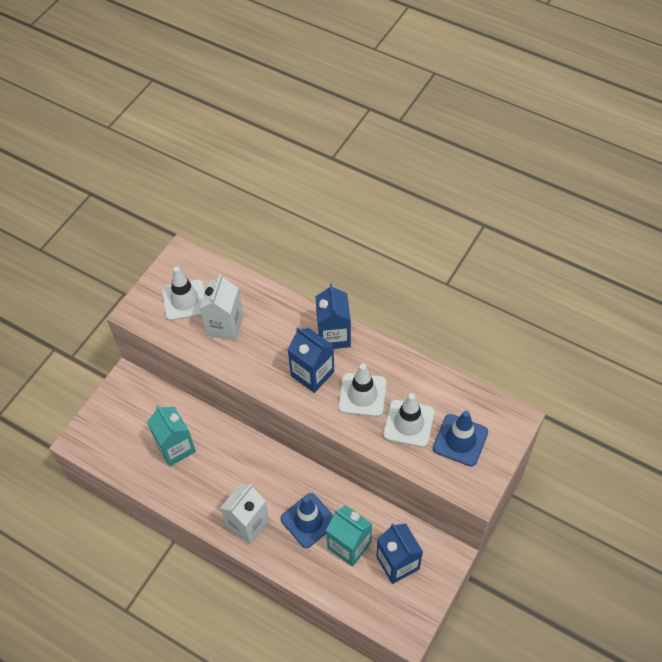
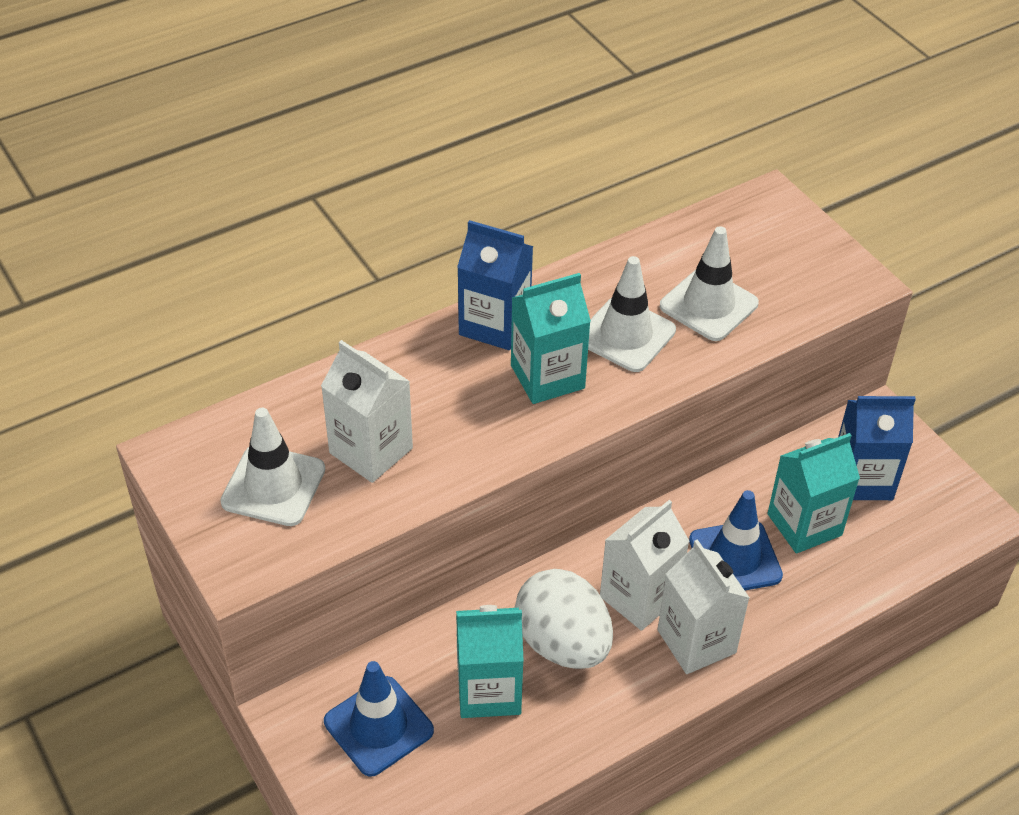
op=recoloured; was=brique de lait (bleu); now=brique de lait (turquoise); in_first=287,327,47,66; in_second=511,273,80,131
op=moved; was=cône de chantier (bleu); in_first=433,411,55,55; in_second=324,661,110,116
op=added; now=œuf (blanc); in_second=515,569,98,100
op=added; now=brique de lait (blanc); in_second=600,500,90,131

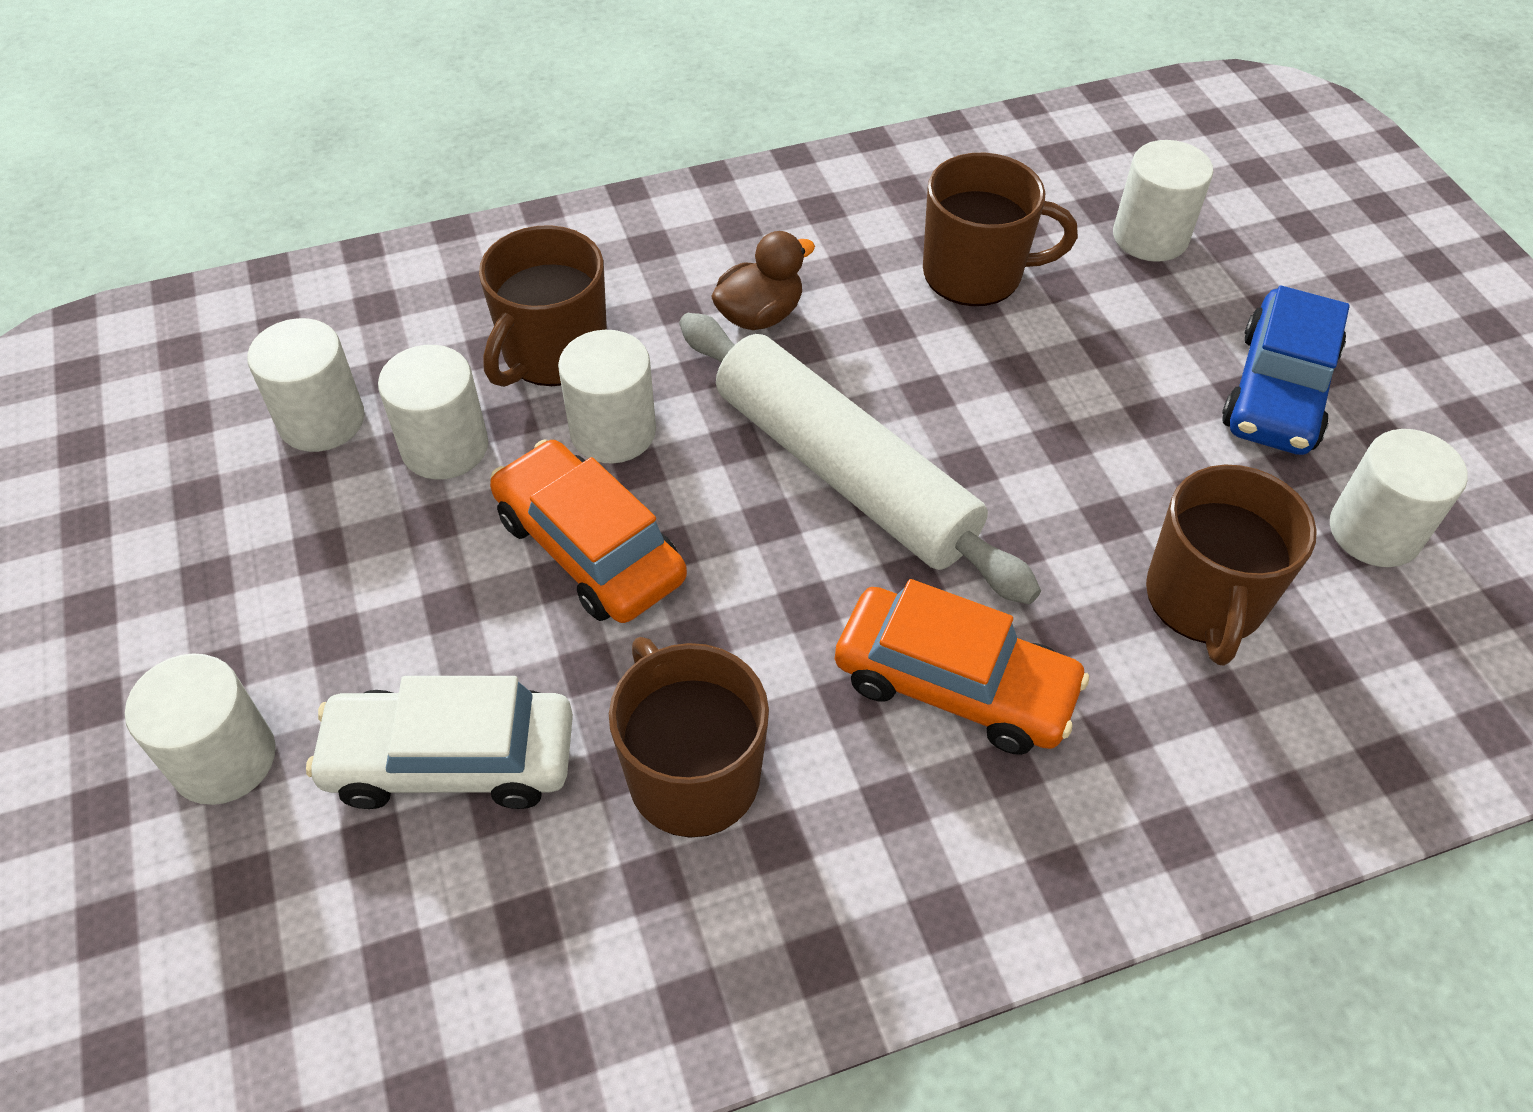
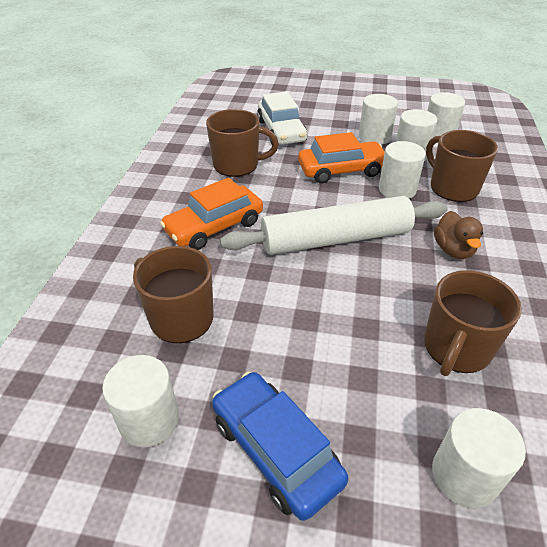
op=moved; was=cylindre (blanc); in_first=125,653,151,152; in_second=359,94,39,51
op=turned; was=voiture (blanc); in_first=306,676,267,133; in_second=257,91,50,54; clockwise=135

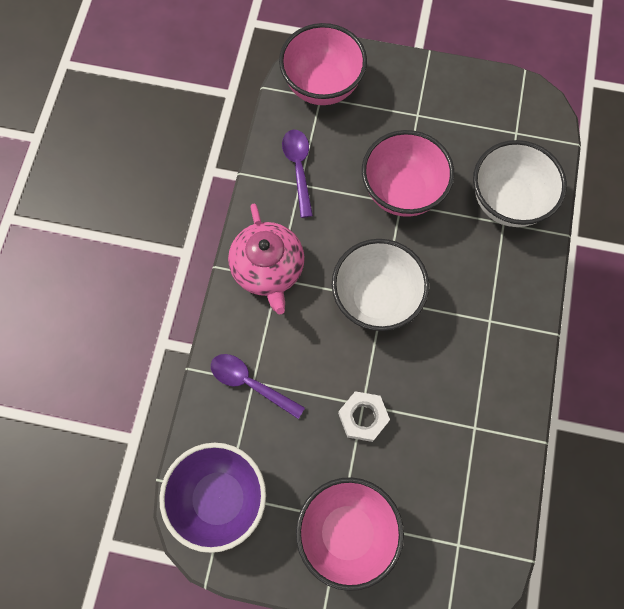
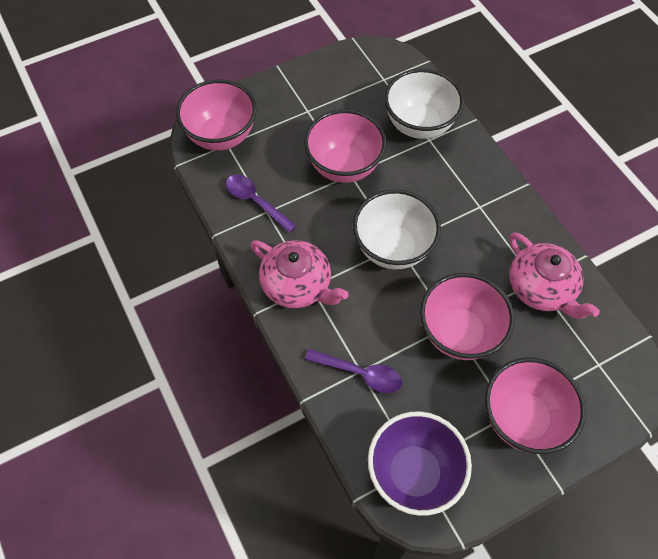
op=turned; was=cuillère (violet); in_first=211,354,94,65; in_second=305,349,97,44; clockwise=-150
op=replaced; was=écrou (blanc); now=bol (rose); in_first=338,391,52,51; in_second=420,273,94,87
op=added; now=théière (rose); in_second=509,232,91,87

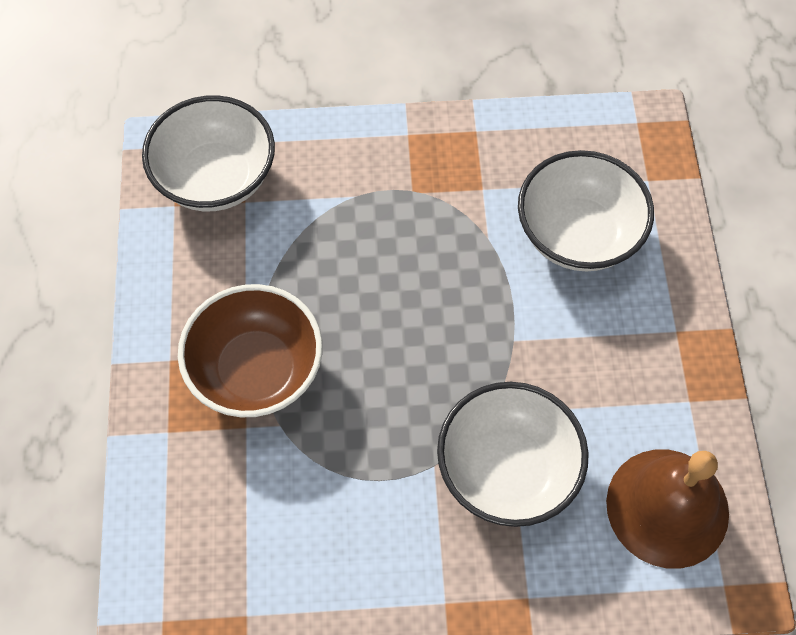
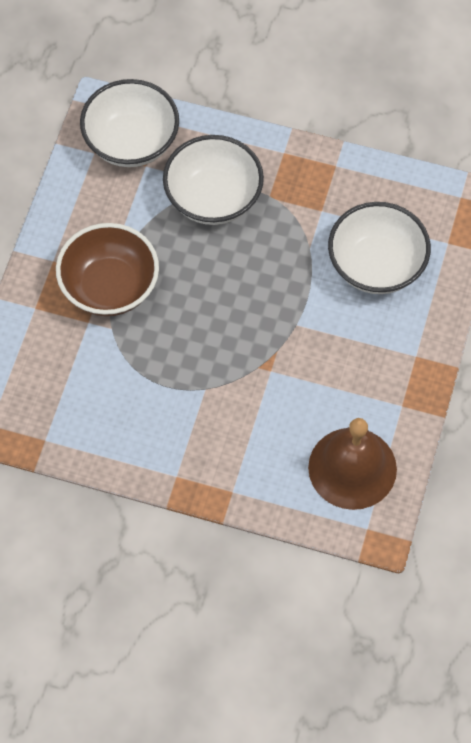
op=moved; was=bol (blanc); in_first=437,382,152,145; in_second=163,135,101,90

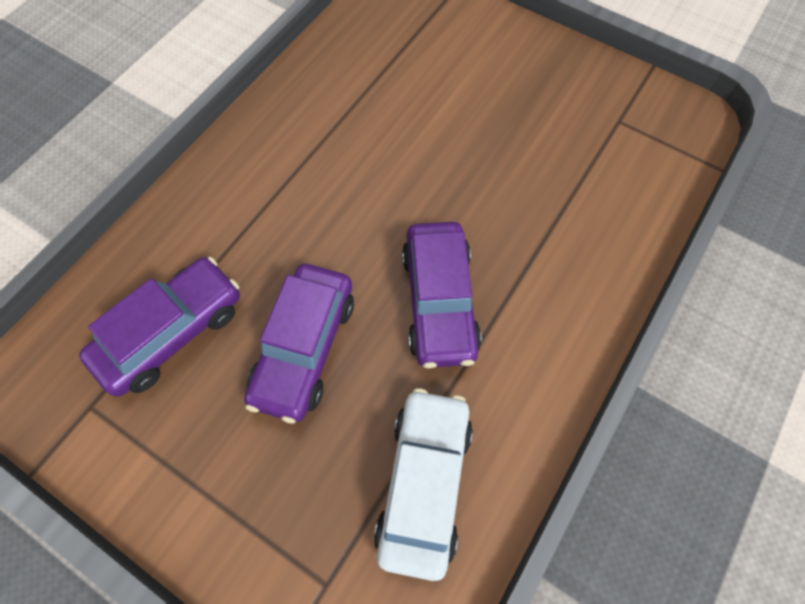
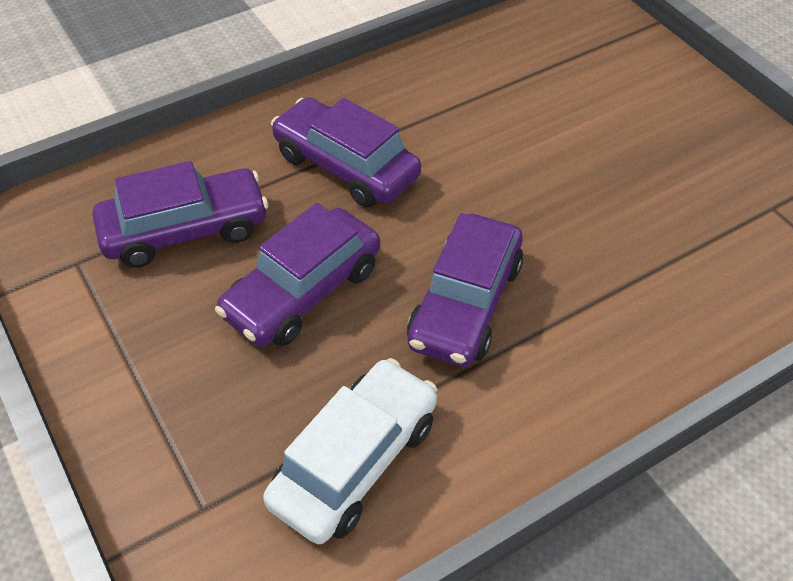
op=added; now=voiture (violet); in_second=271,97,150,110

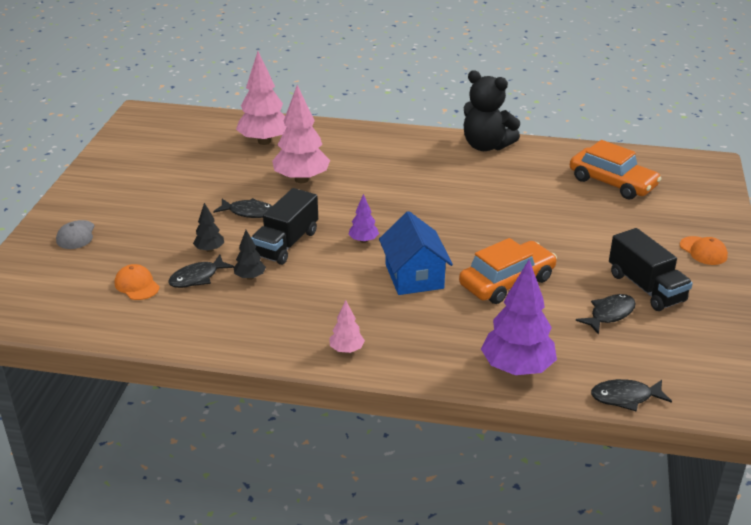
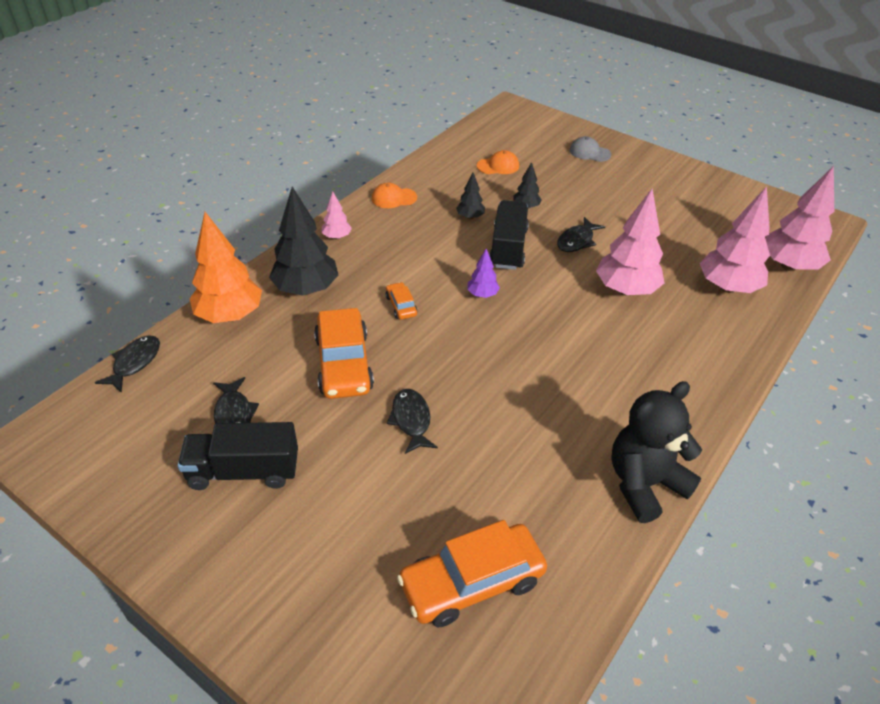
op=moved; was=poisson (noir); in_first=168,255,66,33; in_second=387,389,51,65
op=turned; was=camion (noir); in_first=251,188,67,77; in_second=489,200,40,70; clockwise=45
op=replaced; was=maison (bleu); now=voiture (orange); in_first=379,211,74,84; in_second=386,282,32,38
op=recoloured; was=arbre (violet); now=arbre (orange); in_first=481,260,76,115; in_second=190,212,72,111
op=moved; was=casquette (orange); in_first=680,236,48,29; in_second=372,183,45,25
op=added; now=arbre (noir); in_second=269,187,69,109
op=added; now=arbre (rose); in_second=766,166,68,105

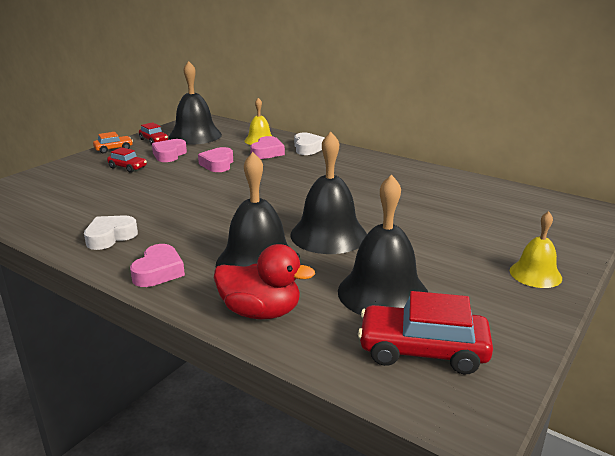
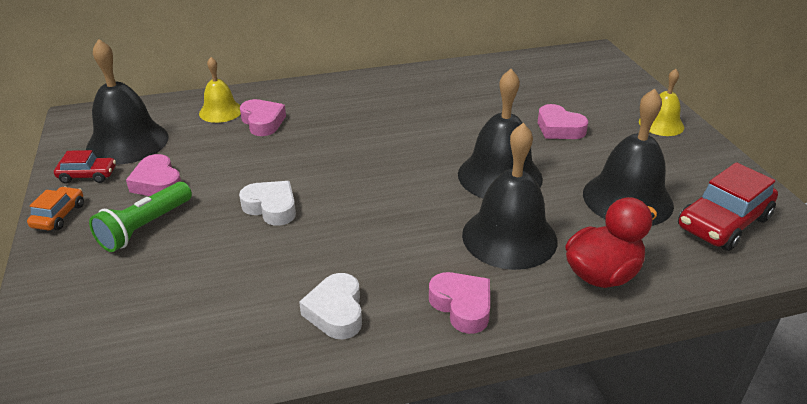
op=replaced; was=voiture (rouge); now=lampe de poche (vert); in_first=107,147,40,26; in_second=89,182,103,70
op=moved; was=cœur (rose); in_first=198,147,35,25; in_second=538,104,50,35
op=moved; was=cœur (blanc); in_first=294,132,31,23; in_second=239,181,57,45

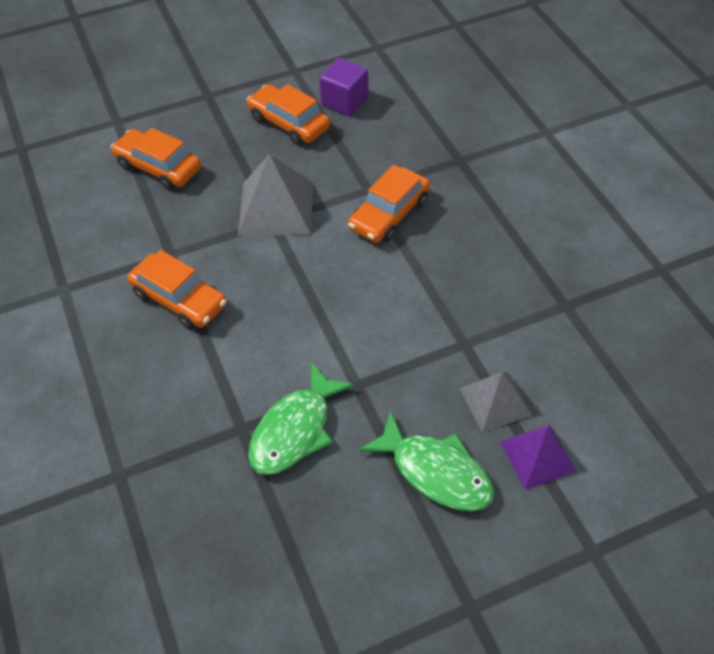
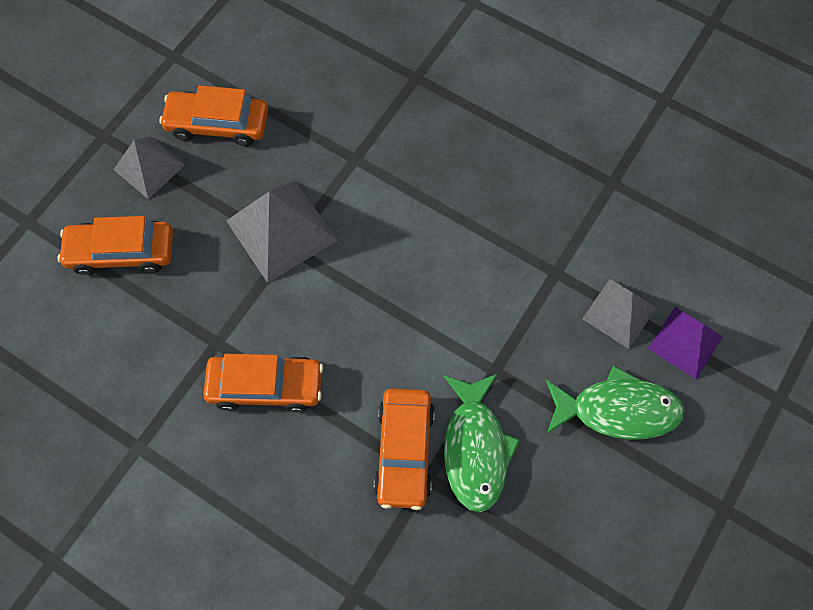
op=removed; was=cube (violet); in_first=319,58,49,58
op=moved; was=voiture (orange); in_first=348,165,82,78; in_second=374,388,61,122
op=added; now=pyramide (gris); in_second=113,136,72,63

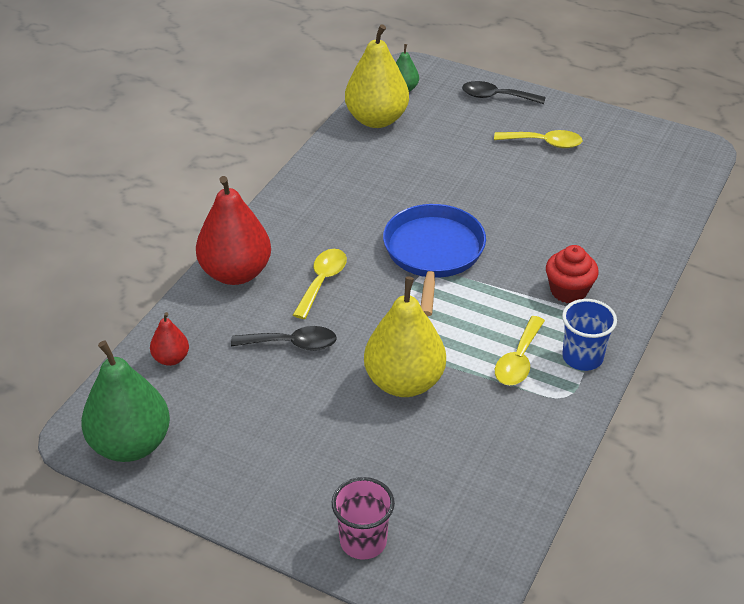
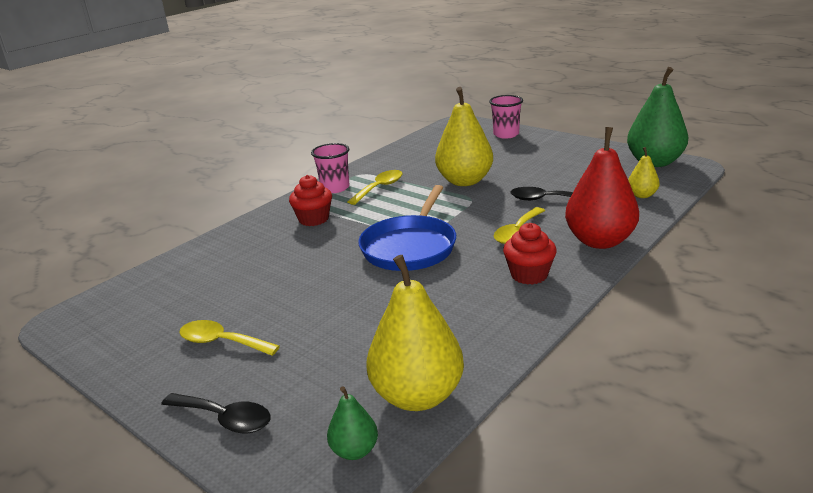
op=recoloured; was=poire (rouge); now=poire (jaune); in_first=150,312,39,54; in_second=628,147,32,51
op=recoloured; was=gobelet (bleu); now=gobelet (rose); in_first=562,299,55,72; in_second=311,143,39,50
op=added; now=muffin (rouge); in_second=503,223,54,62

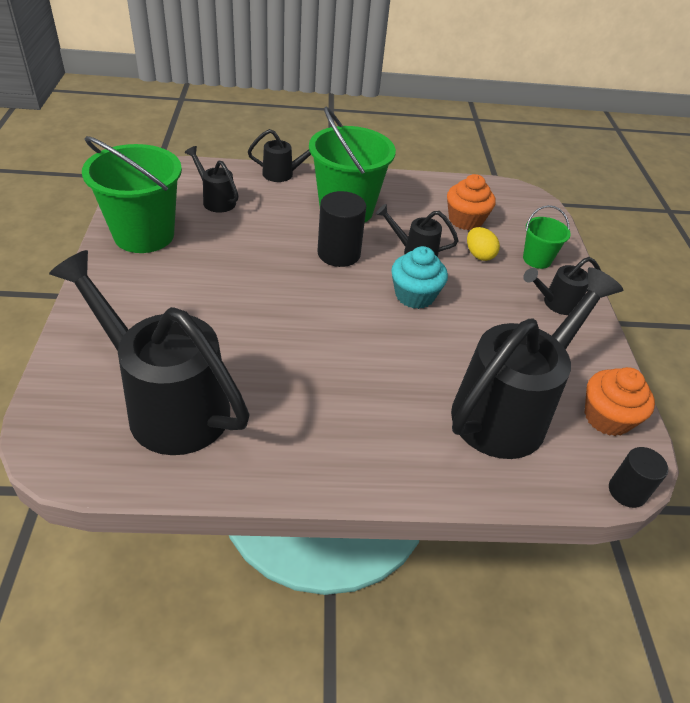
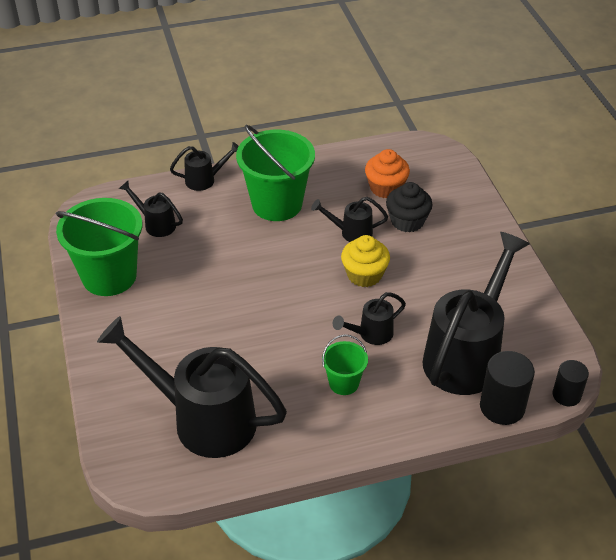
op=moved; was=cylindre (noir); in_first=317,191,49,76; in_second=480,351,55,74
op=recoloured; was=muffin (turquoise); now=muffin (jaune); in_first=391,246,57,63; in_second=341,235,49,52
op=replaced; was=œuf (jaune); now=muffin (noir); in_first=467,227,33,34; in_second=386,182,47,51
op=moved; was=seau (vert); in_first=523,205,48,64; in_second=322,334,46,61
op=moved; was=arrosoir (noir); in_first=523,257,78,58; in_second=333,292,73,53
op=removed; was=muffin (orange); in_first=585,367,70,69

